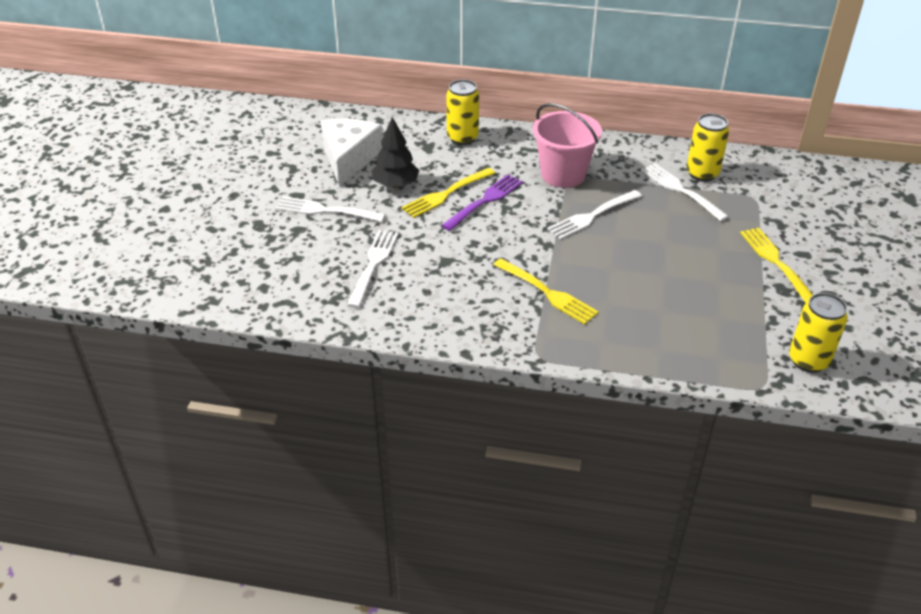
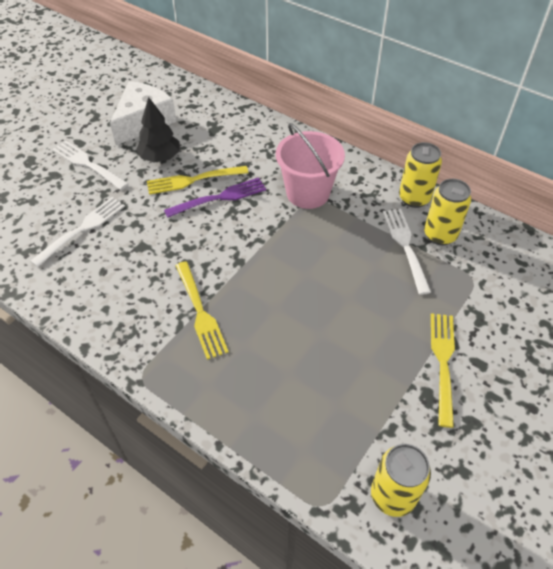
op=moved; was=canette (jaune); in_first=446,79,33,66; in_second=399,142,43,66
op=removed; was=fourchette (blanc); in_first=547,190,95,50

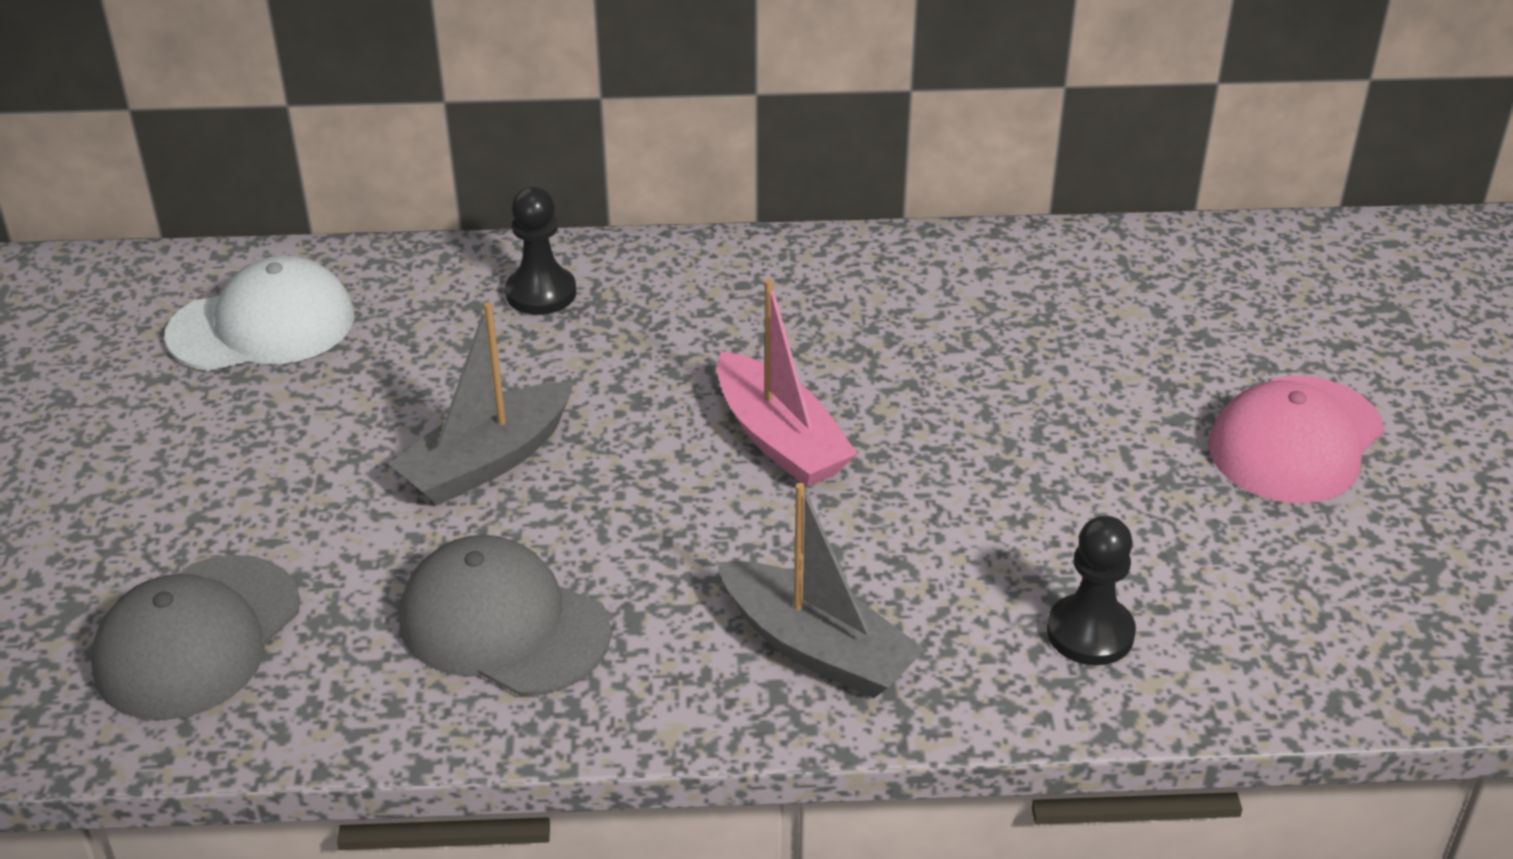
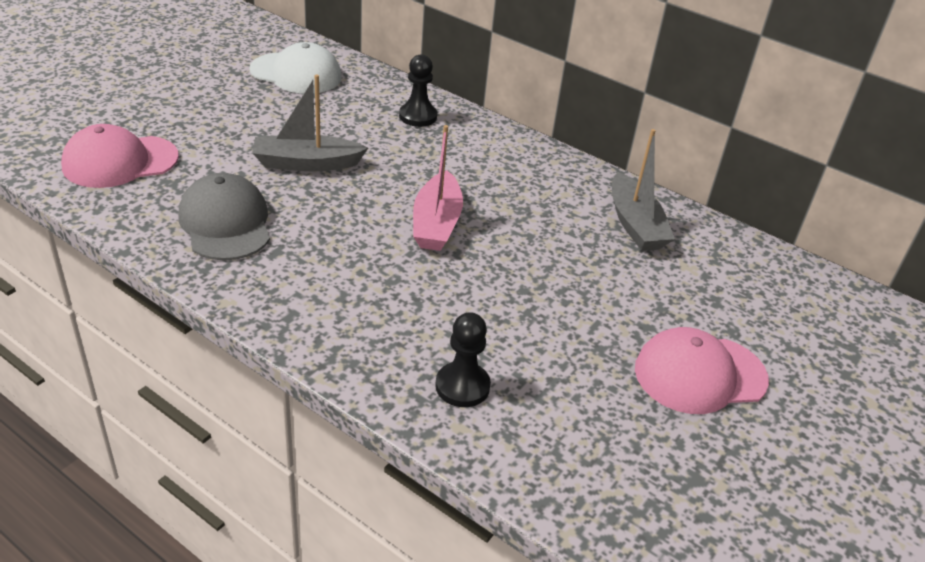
op=recoloured; was=casquette (gris); now=casquette (rose); in_first=91,555,209,165; in_second=61,124,118,64
op=moved; was=bateau (gris); in_first=718,483,208,215; in_second=612,129,63,122

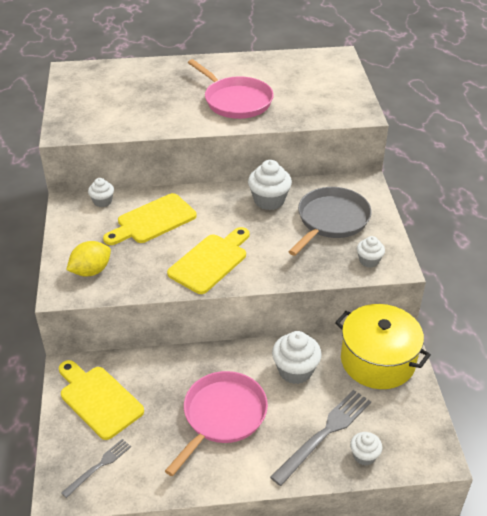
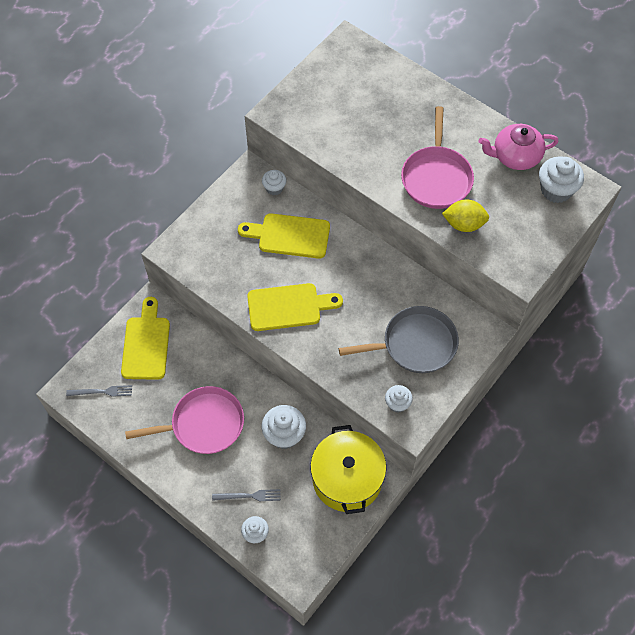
op=moved; was=citron (jaune); in_first=66,241,45,36; in_second=442,199,47,33
op=moved; was=muffin (blanc); in_first=248,160,44,50; in_second=539,156,45,47
op=resized; was=fourchette (gris); in_first=270,390,101,96; in_second=212,489,69,12; ratio=0.57
op=added; now=théière (rose); in_second=478,124,81,46

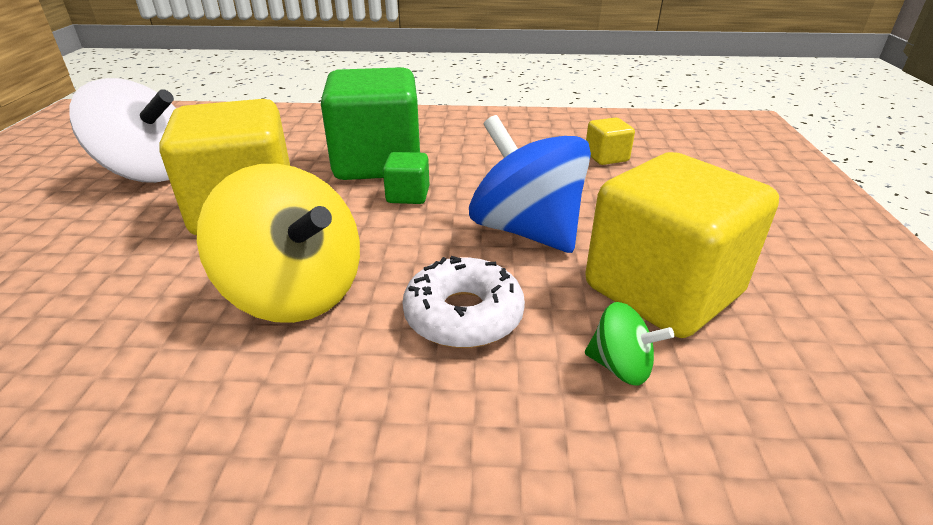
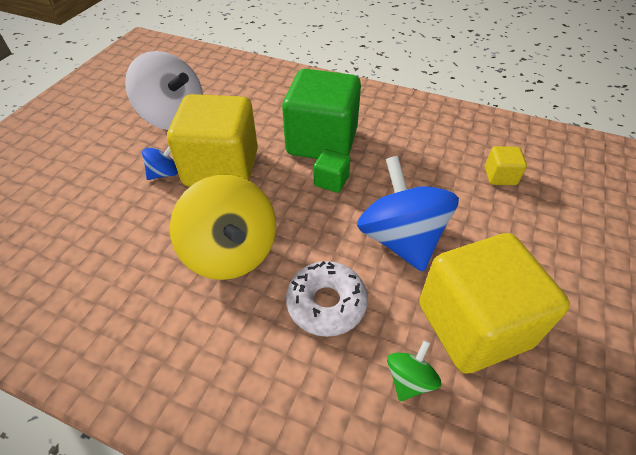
op=turned; was=toupie (vert); in_first=585,302,89,84; in_second=387,340,54,61; clockwise=-105
op=added; now=toupie (bleu); in_second=142,147,36,33

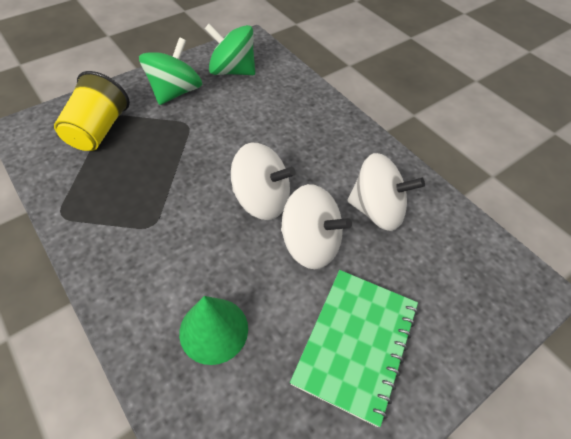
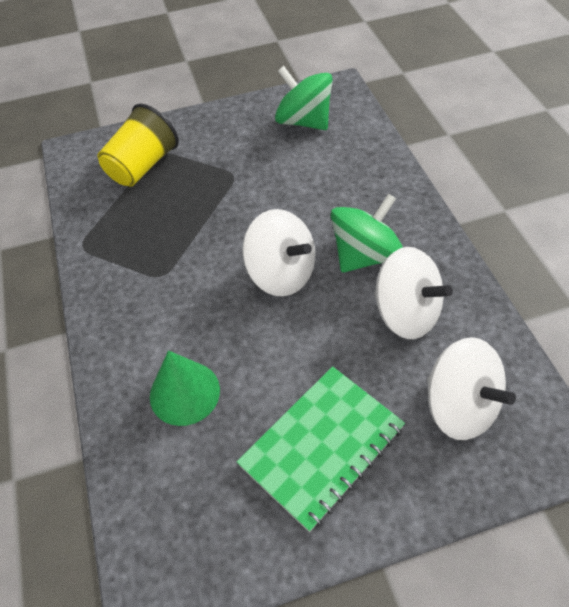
op=moved; was=toupie (vert); in_first=139,37,63,68; in_second=331,194,72,79
op=moved; was=toupie (blanc); in_first=281,184,71,85; in_second=427,337,89,103

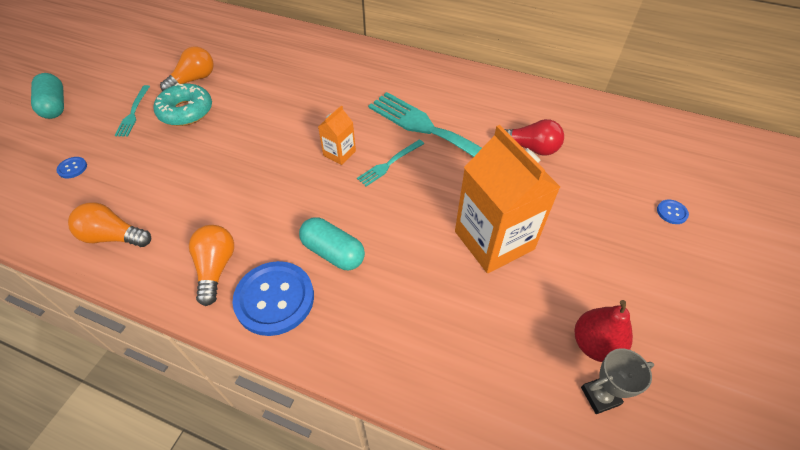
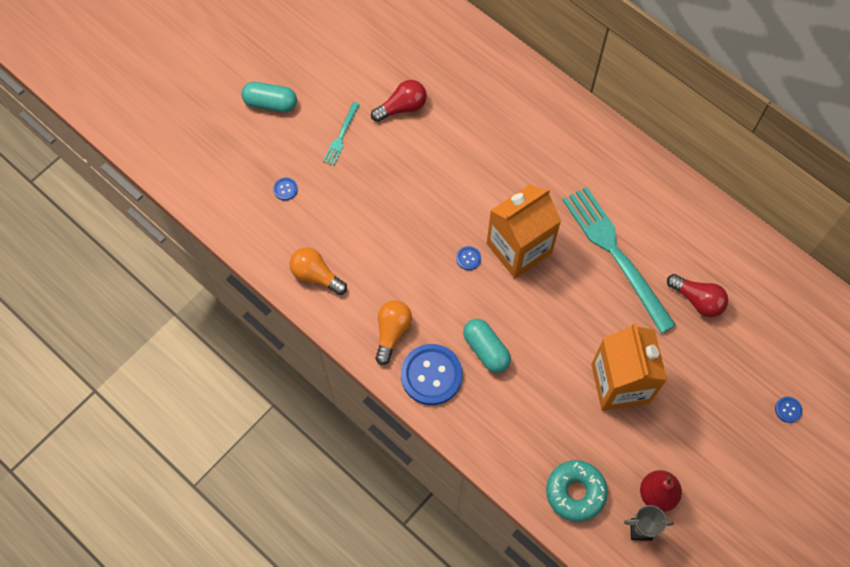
op=turned; was=gélule (turquoise); in_first=31,73,33,46; in_second=241,82,56,30; clockwise=-75
op=moved; was=beignet (turquoise); in_first=154,83,58,43; in_second=546,460,62,62
op=recoloured; was=ampoule (orange); now=ampoule (rouge); in_first=160,47,54,44; in_second=371,80,56,42
op=resized; was=brique de lait (orange); in_first=318,105,38,60; in_second=487,184,74,94; ratio=2.14
op=removed; was=fourchette (turquoise); in_first=357,139,67,48
op=added; now=bouton (bleu); in_second=456,246,25,24

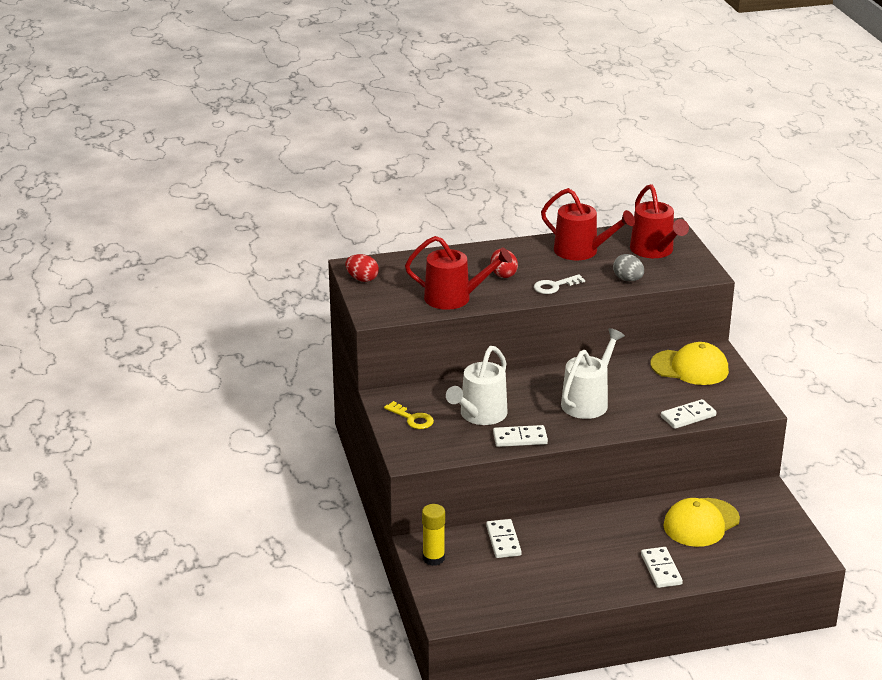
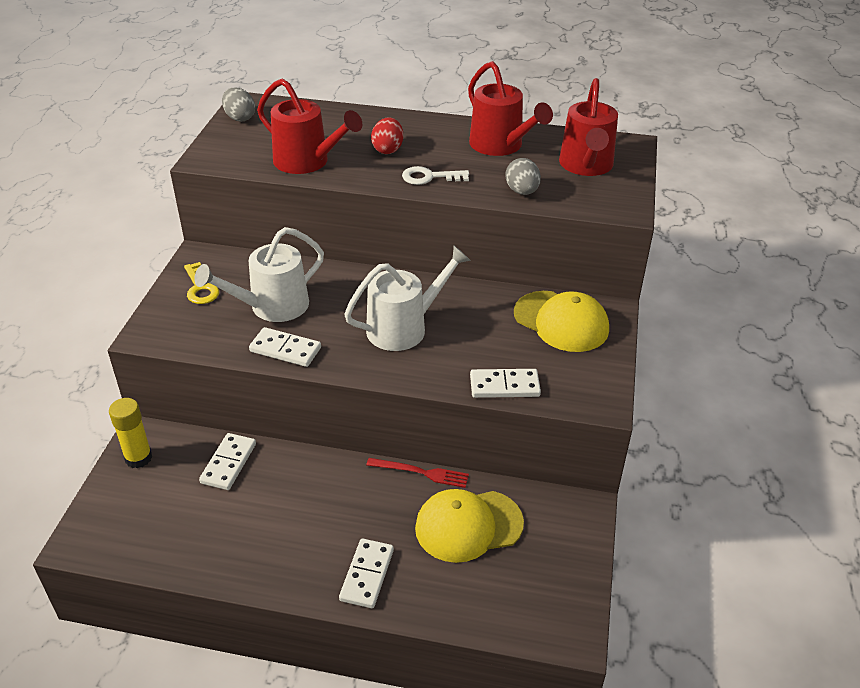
op=recoloured; was=œuf (rouge); now=œuf (gris); in_first=345,254,34,28; in_second=222,87,33,34
op=added; now=fourchette (rouge); in_second=366,458,103,30

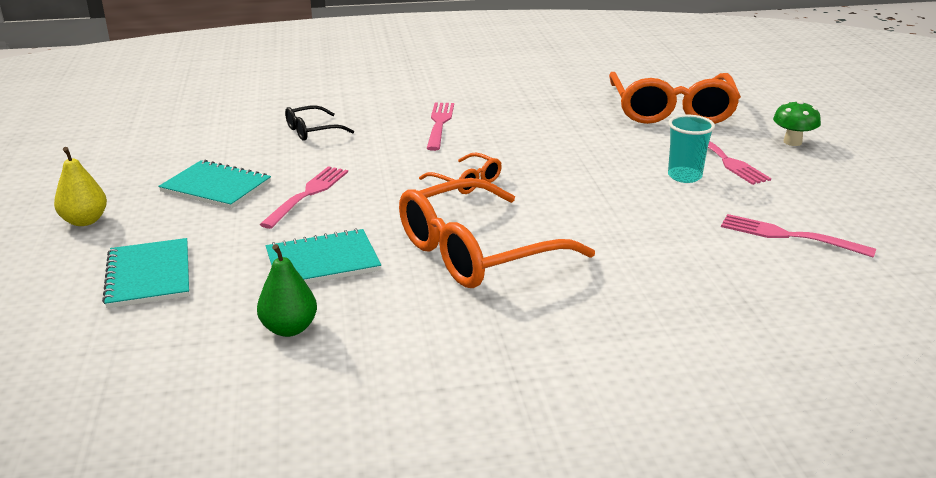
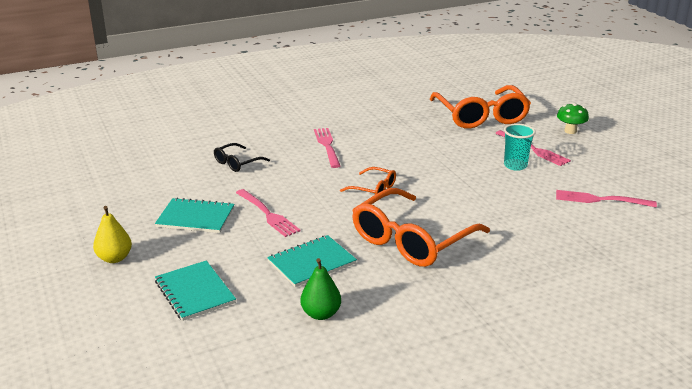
op=turned; was=fourchette (rose); in_first=259,166,89,63; in_second=236,189,65,48; clockwise=135

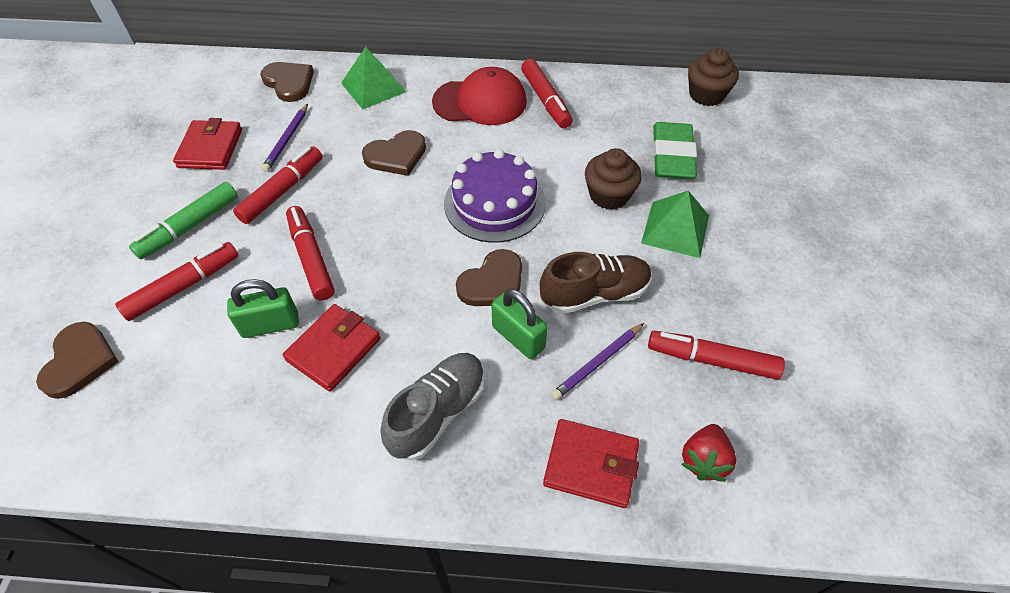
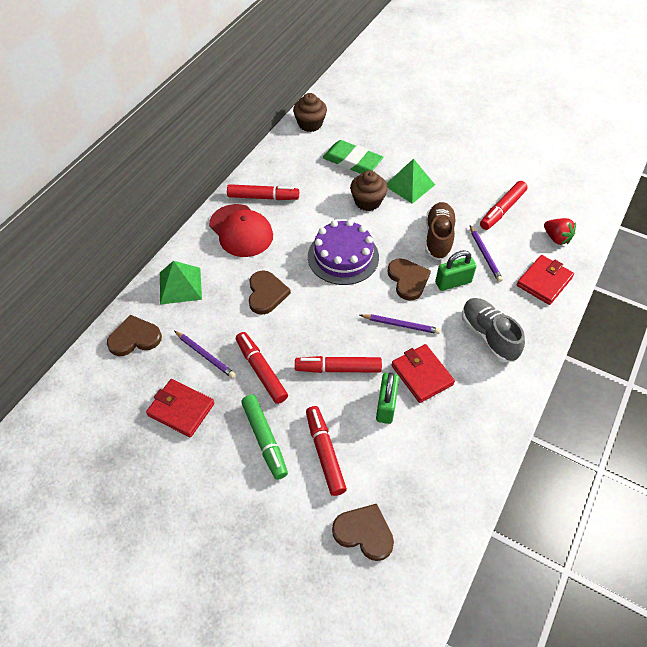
op=turned; was=casquette (rouge); in_first=432,67,95,58; in_second=209,204,64,53; clockwise=120
op=added; now=crayon (violet); in_second=360,314,81,20

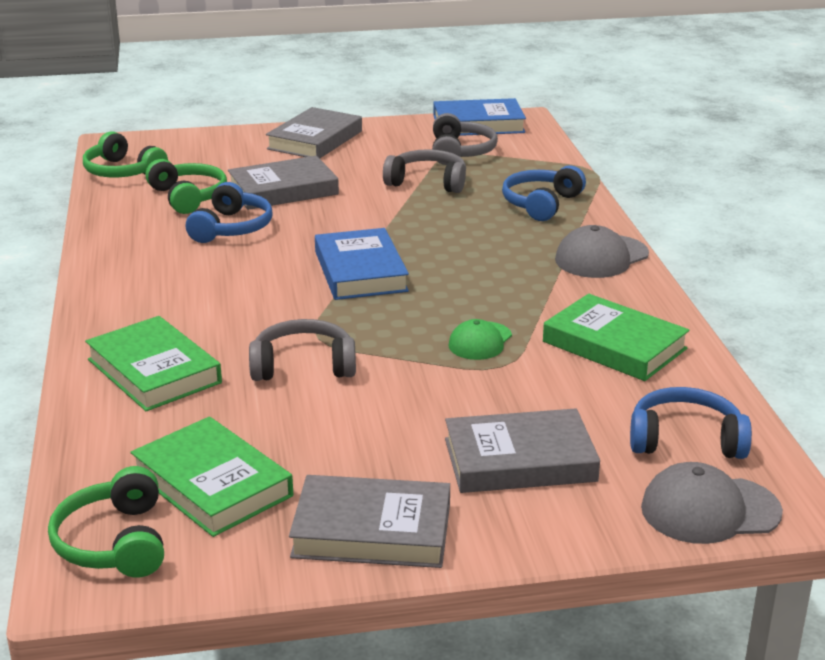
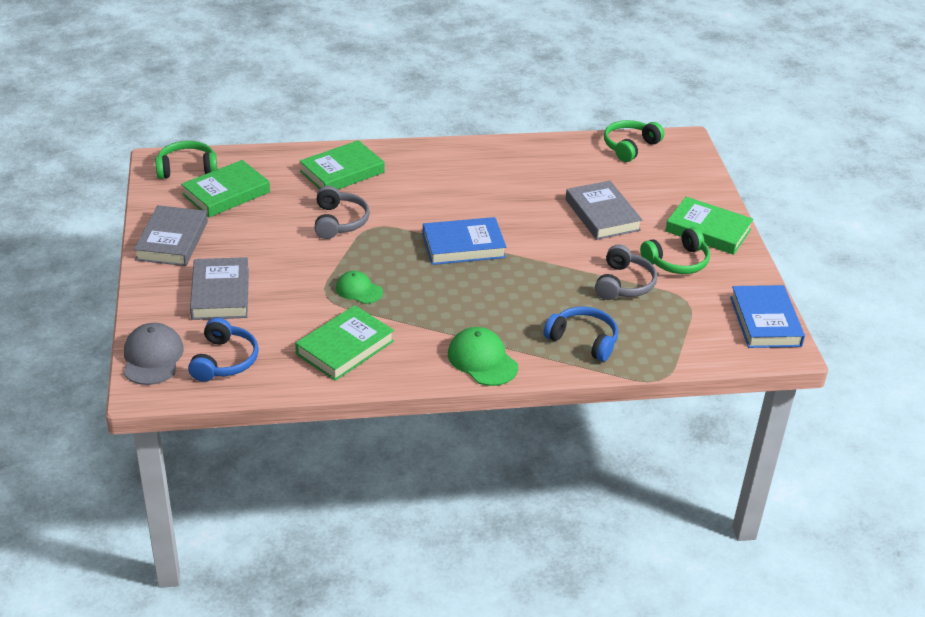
op=moved; was=casque audio (vert); in_first=146,159,81,55; in_second=640,227,70,47
op=removed; was=casque audio (bleu); in_first=186,182,87,61
op=recoloured; was=livre (gris); now=livre (vert); in_first=266,107,96,52; in_second=665,197,88,58
op=removed; was=casque audio (gris); in_first=432,113,66,52
op=recoloured; was=casquette (gris); now=casquette (vert); in_first=555,225,94,53; in_second=448,327,70,59

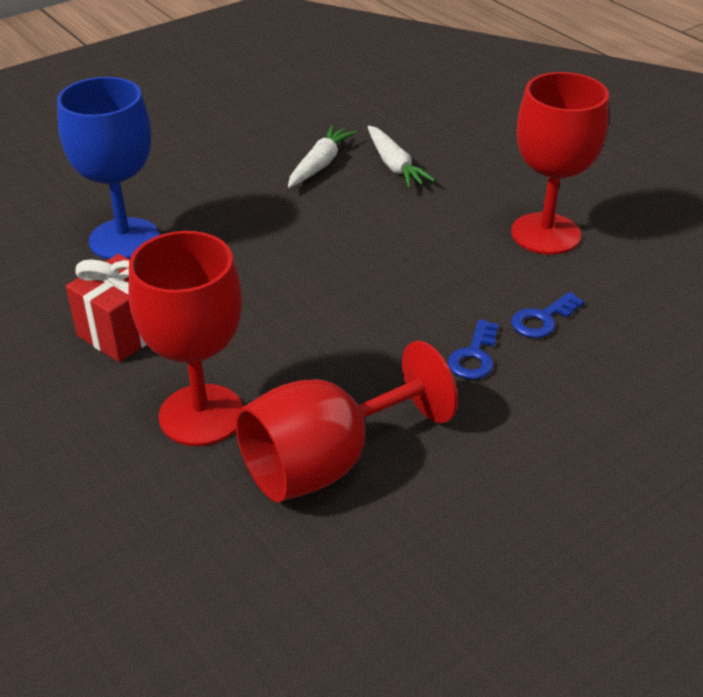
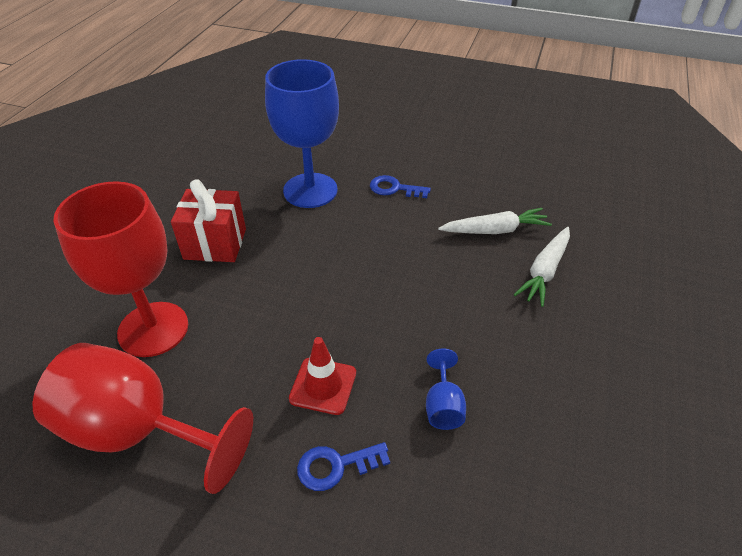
op=removed; was=verre à pied (rouge); in_first=511,72,98,183
op=moved; was=clé (bleu); in_first=511,292,73,46; in_second=370,175,61,23
op=added; now=cône de chantier (rouge); in_second=289,337,67,78
op=added; now=verre à pied (bleu); in_second=426,349,40,81

